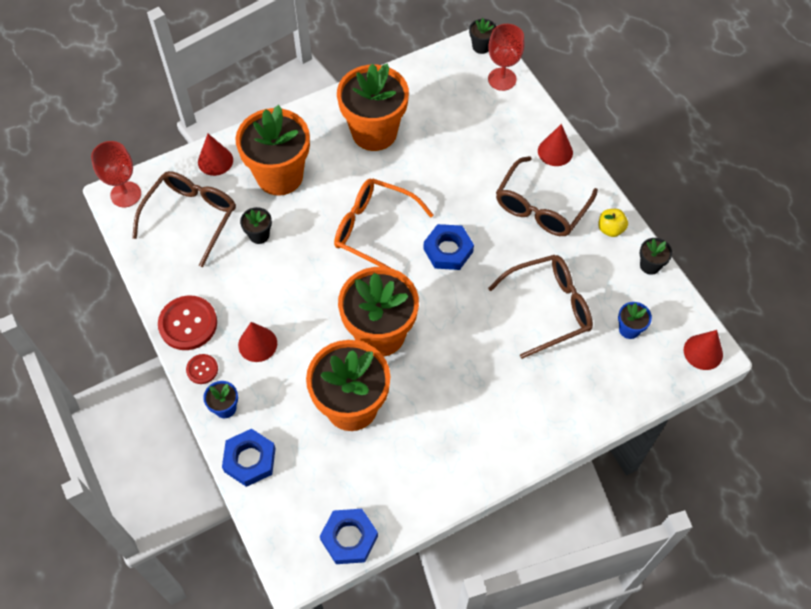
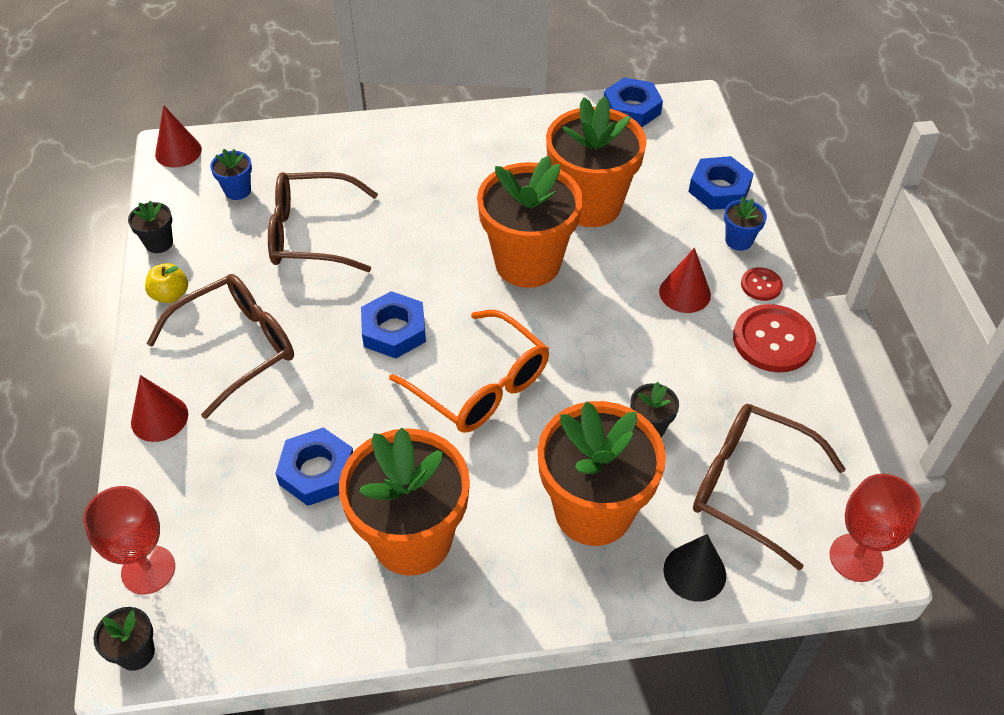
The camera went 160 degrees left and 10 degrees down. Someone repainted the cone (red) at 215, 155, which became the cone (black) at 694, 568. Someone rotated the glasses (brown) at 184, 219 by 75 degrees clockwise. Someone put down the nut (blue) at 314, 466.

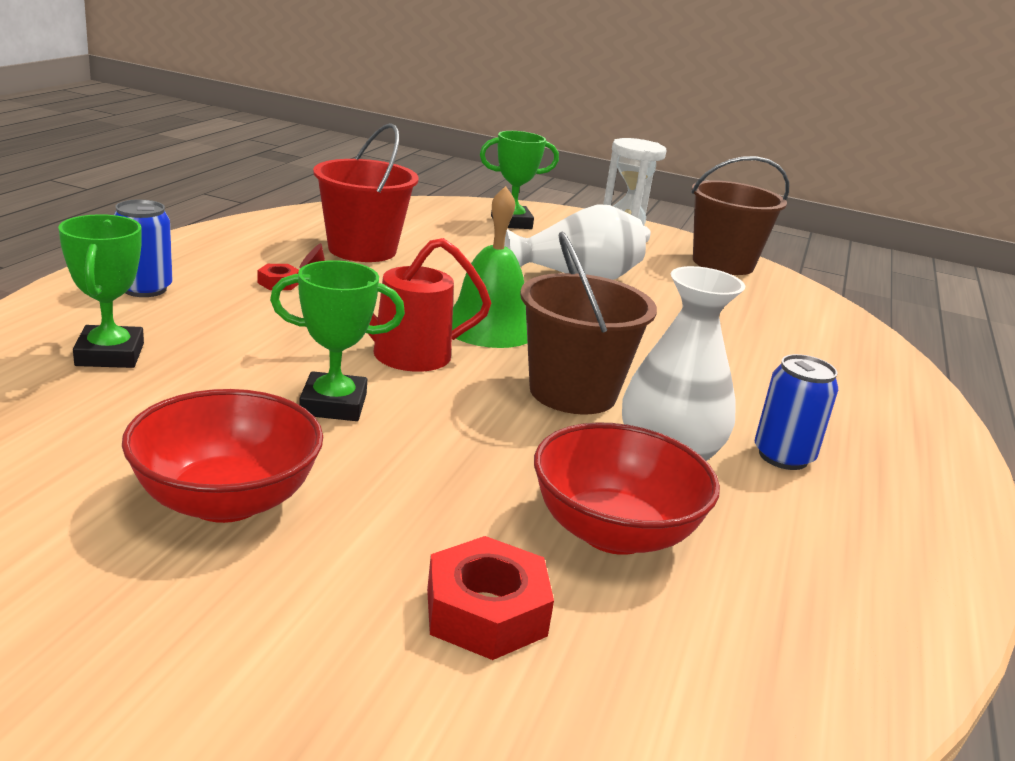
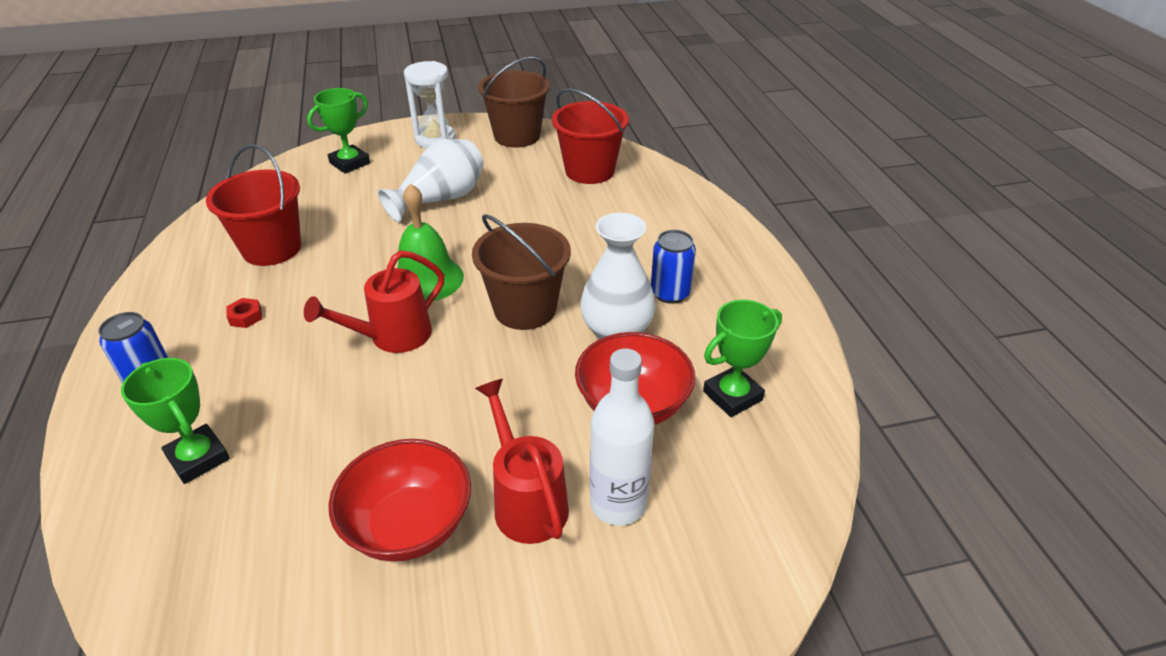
The camera went 30 degrees left and 15 degrees up. Someone carried the trophy (green) from 337, 340 to 742, 358. Someone swapped the nut (red) at 490, 598 for the bottle (white) at 622, 437. Someone put down the bucket (red) at 590, 136. Someone put down the watering can (red) at 522, 461.

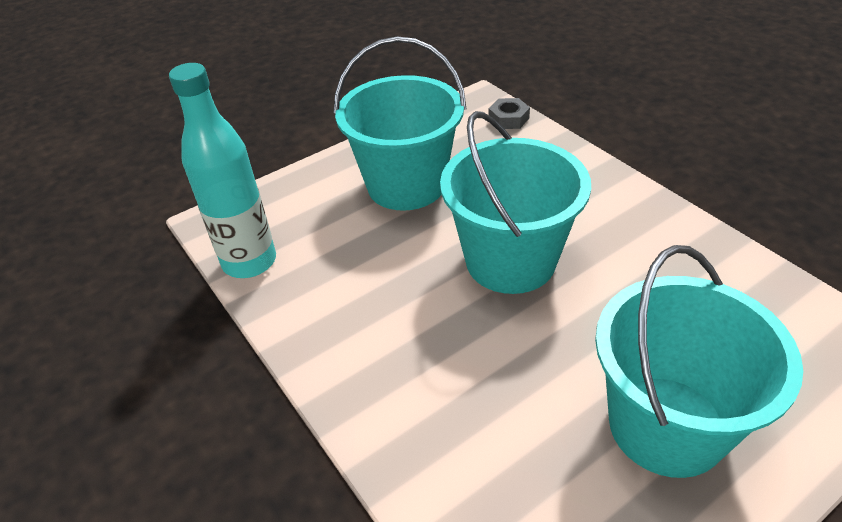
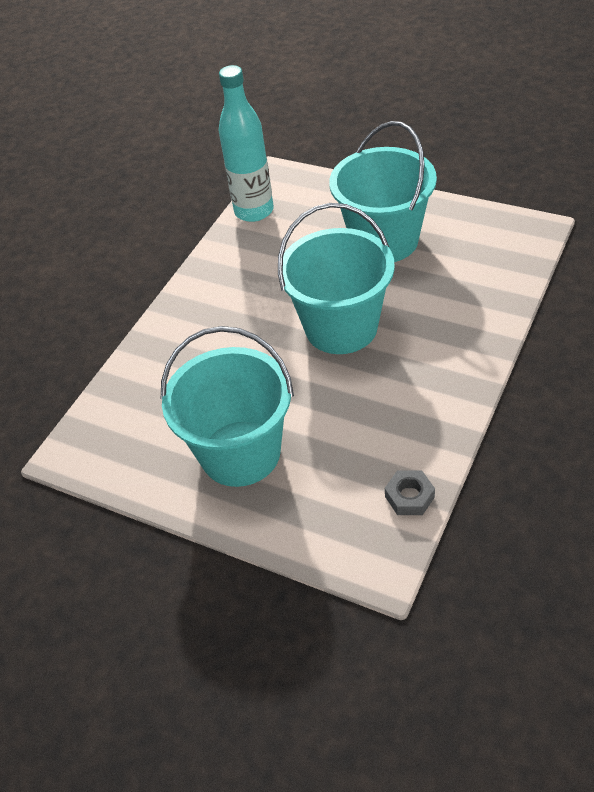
The camera went 65 degrees right and 5 degrees up. Someone carried the nut (grey) from 509, 113 to 410, 492.

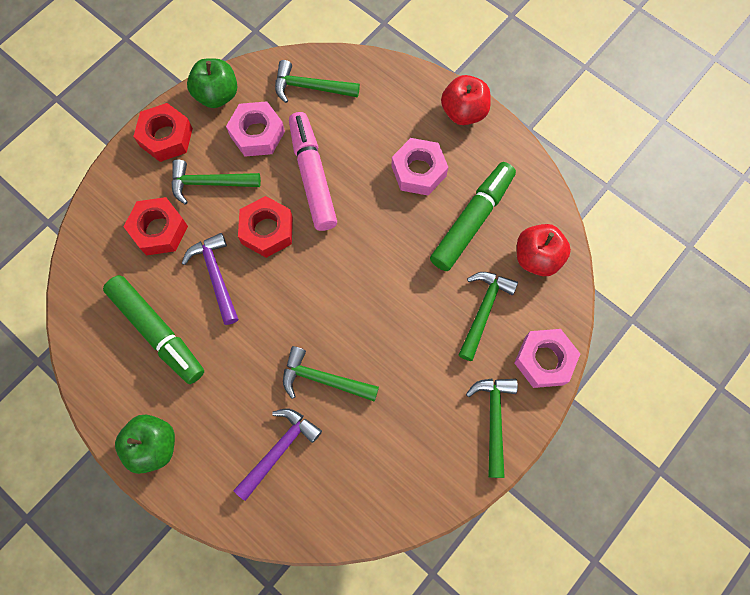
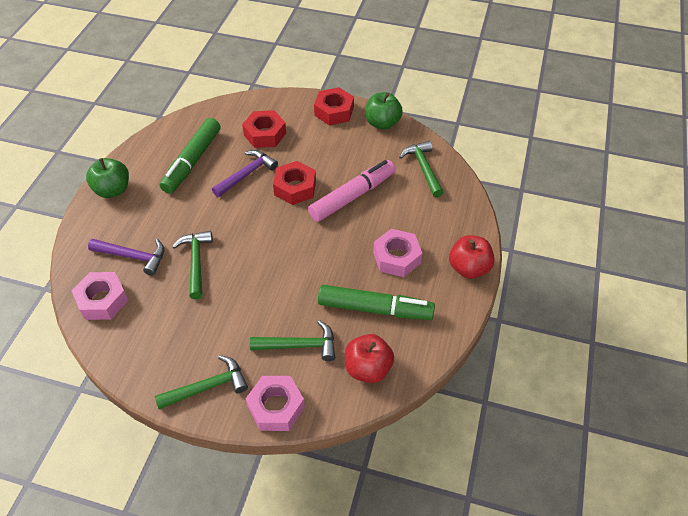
The camera went 65 degrees right and 20 degrees down. Someone carried the nut (pink) from 255, 129 to 100, 296. Someone took away the hammer (green) at 216, 182.

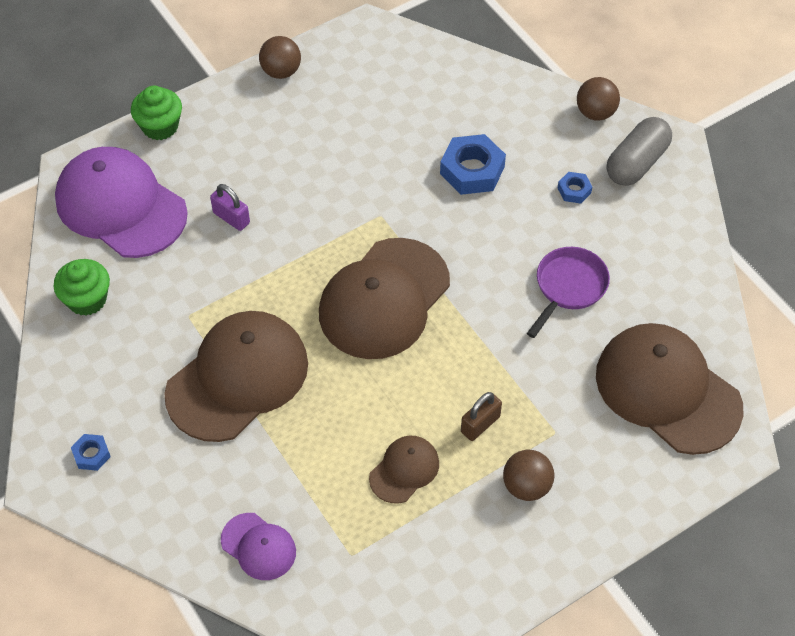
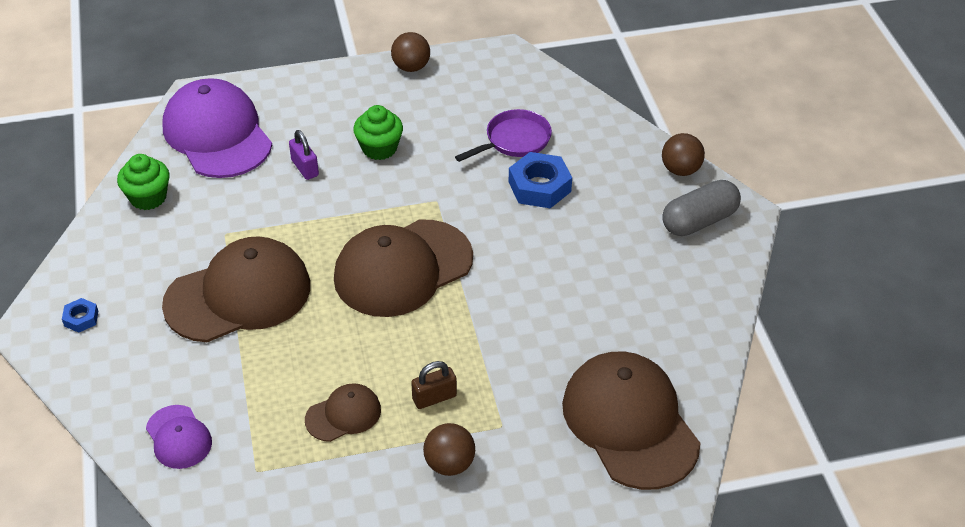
The camera went 20 degrees right and 10 degrees down. Someone carried the cupcake (green) from 156, 113 to 378, 132. Someone took away the nut (blue) at 575, 187. Someone carried the pan (purple) from 568, 292 to 503, 135.

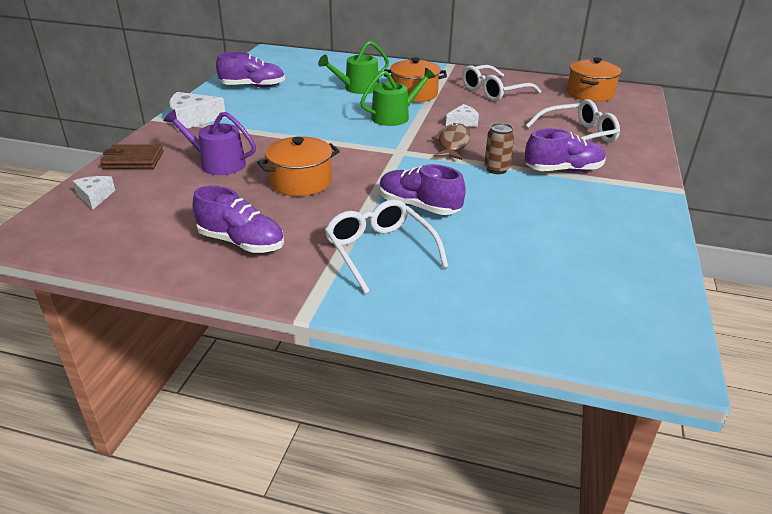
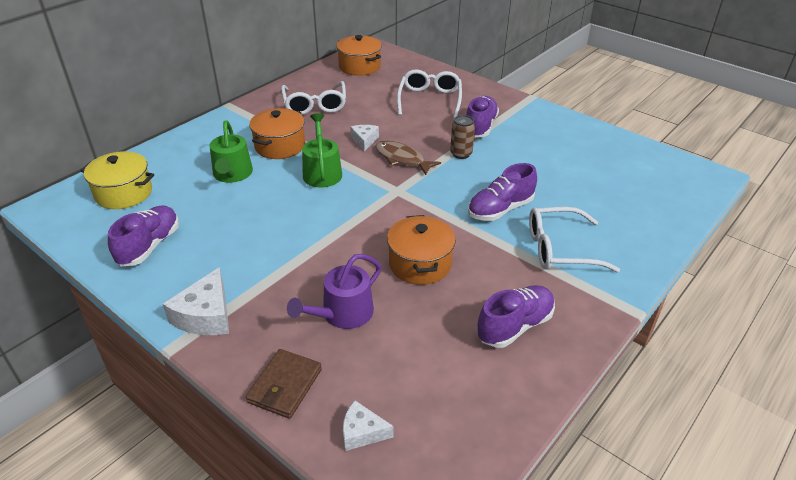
The camera went 65 degrees left and 5 degrees up. Someone put down the pot (yellow) at 117, 180.

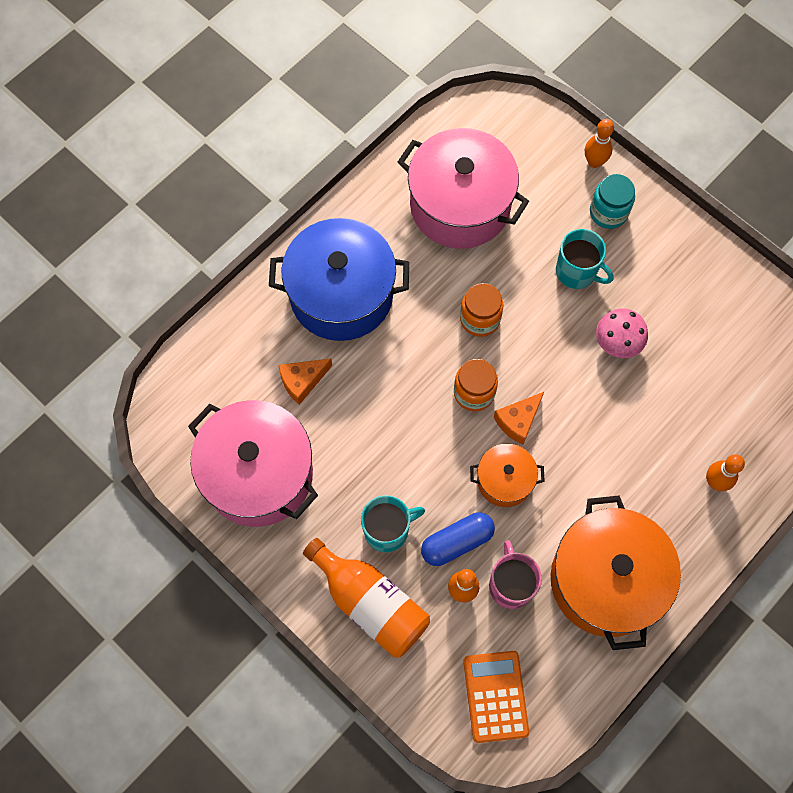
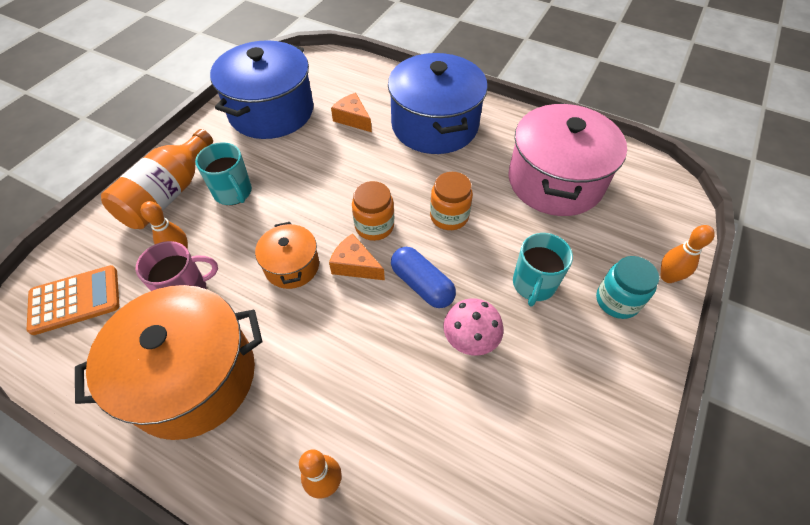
The camera went 75 degrees right and 15 degrees down. Someone repainted the pot (pink) at 253, 463, which became the pot (blue) at 261, 89. Someone carried the capsule (blue) from 458, 539 to 423, 277.

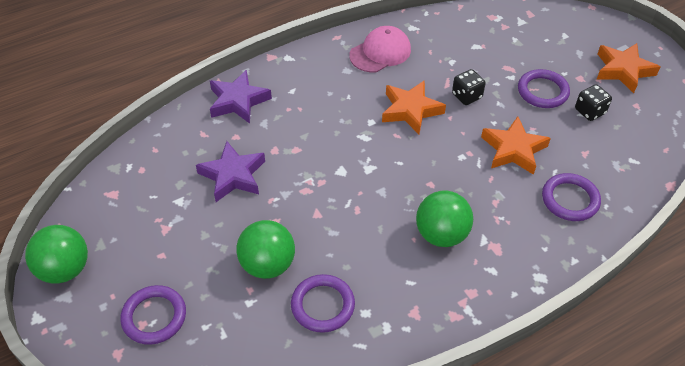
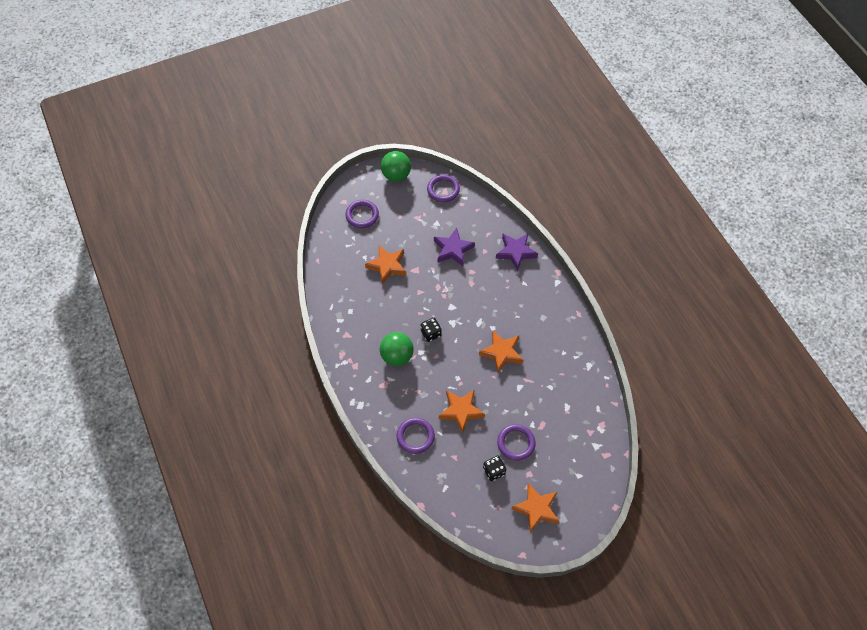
The camera went 95 degrees right and 10 degrees up. Someone took away the cap (pink) at 380, 49. Someone carried the dice (black) from 469, 87 to 431, 330. Someone swapped the ball (green) at 265, 249 for the star (orange) at 385, 265. Someone carried the ring (purple) from 323, 303 to 443, 188.

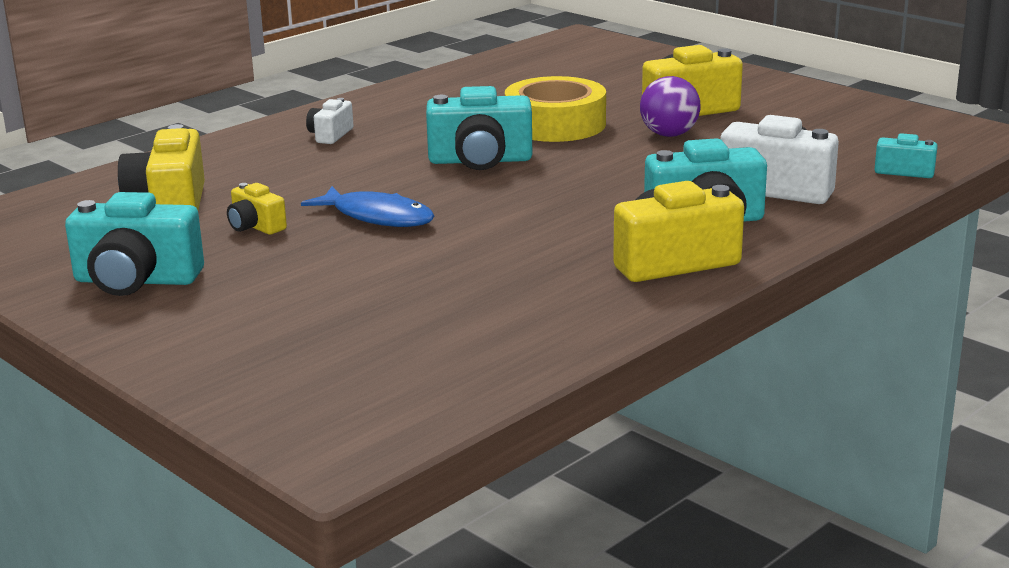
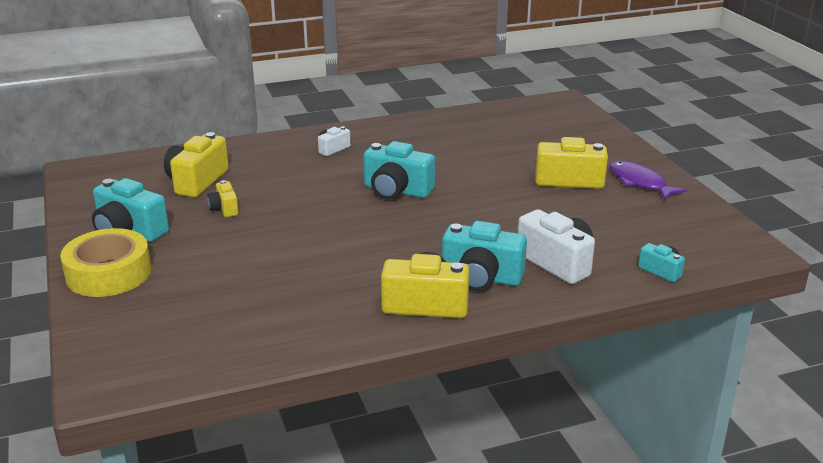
The camera went 25 degrees right and 5 degrees up. Someone carried the tape (yellow) from 555, 109 to 105, 262. Someone took away the ball (purple) at 670, 106. Someone took away the fish (blue) at 368, 206. Someone put down the fish (purple) at 648, 180.

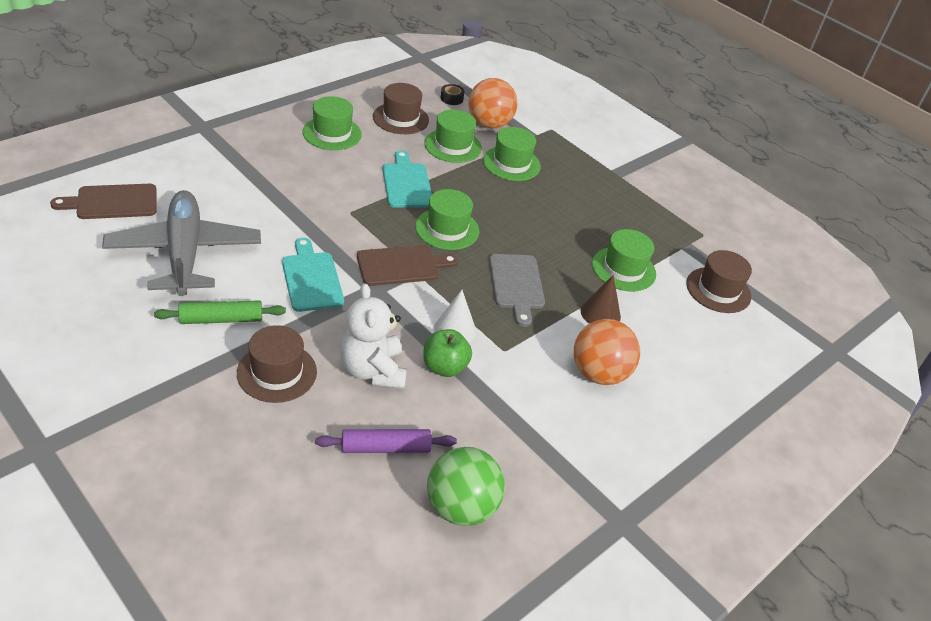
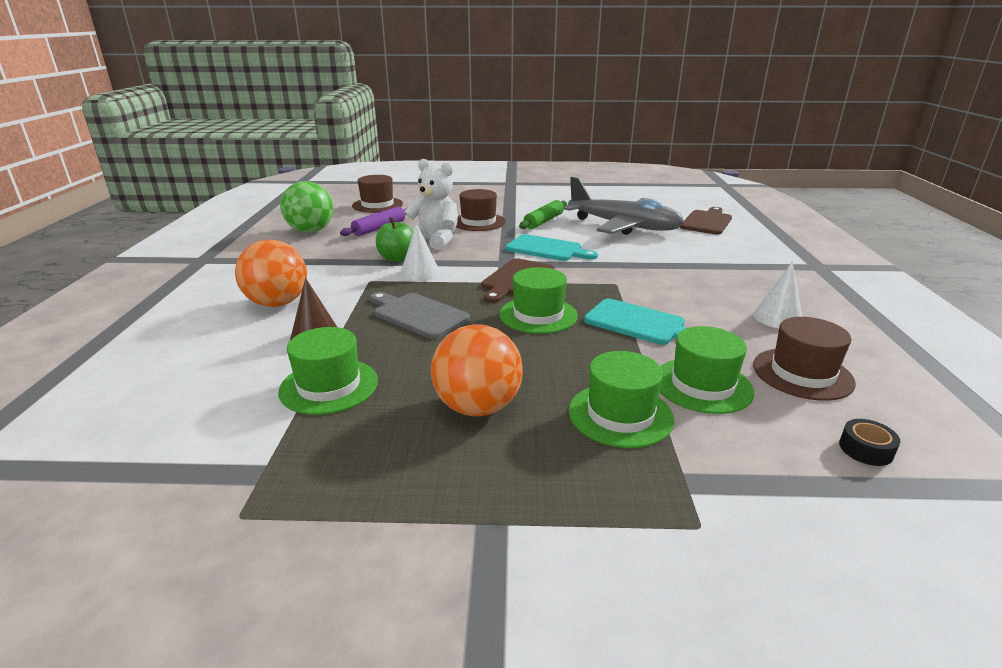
The camera went 140 degrees right and 15 degrees down. Someone carried the ball (orange) from 493, 103 to 477, 370. Someone swapped the hat (green) at 332, 123 for the cone (white) at 777, 295. Someone carried the hat (brown) from 719, 281 to 377, 194.

